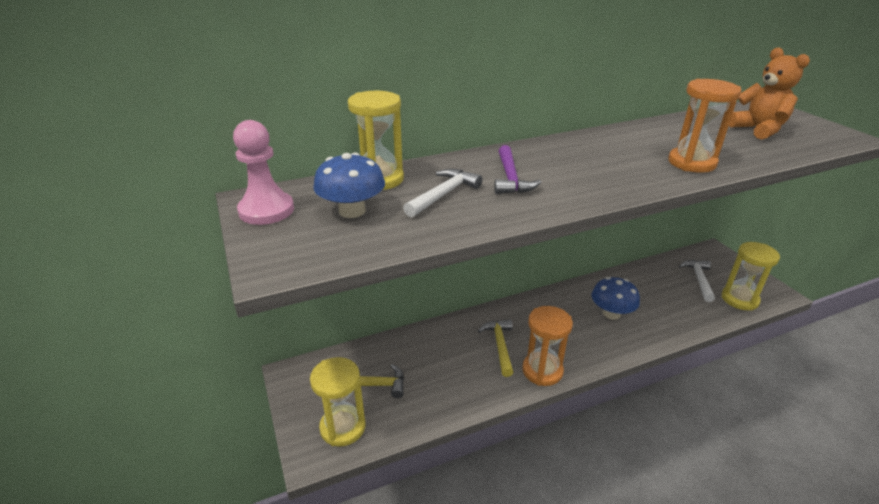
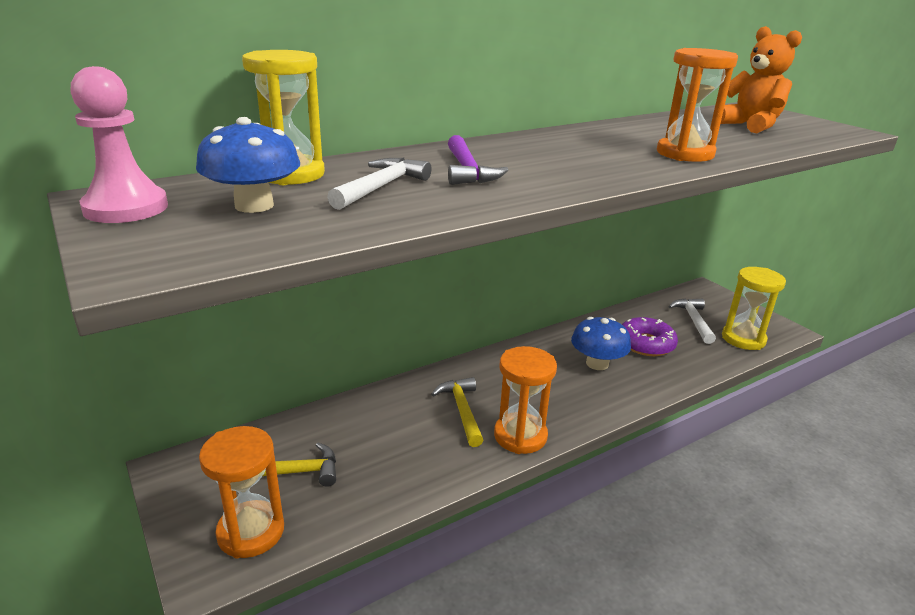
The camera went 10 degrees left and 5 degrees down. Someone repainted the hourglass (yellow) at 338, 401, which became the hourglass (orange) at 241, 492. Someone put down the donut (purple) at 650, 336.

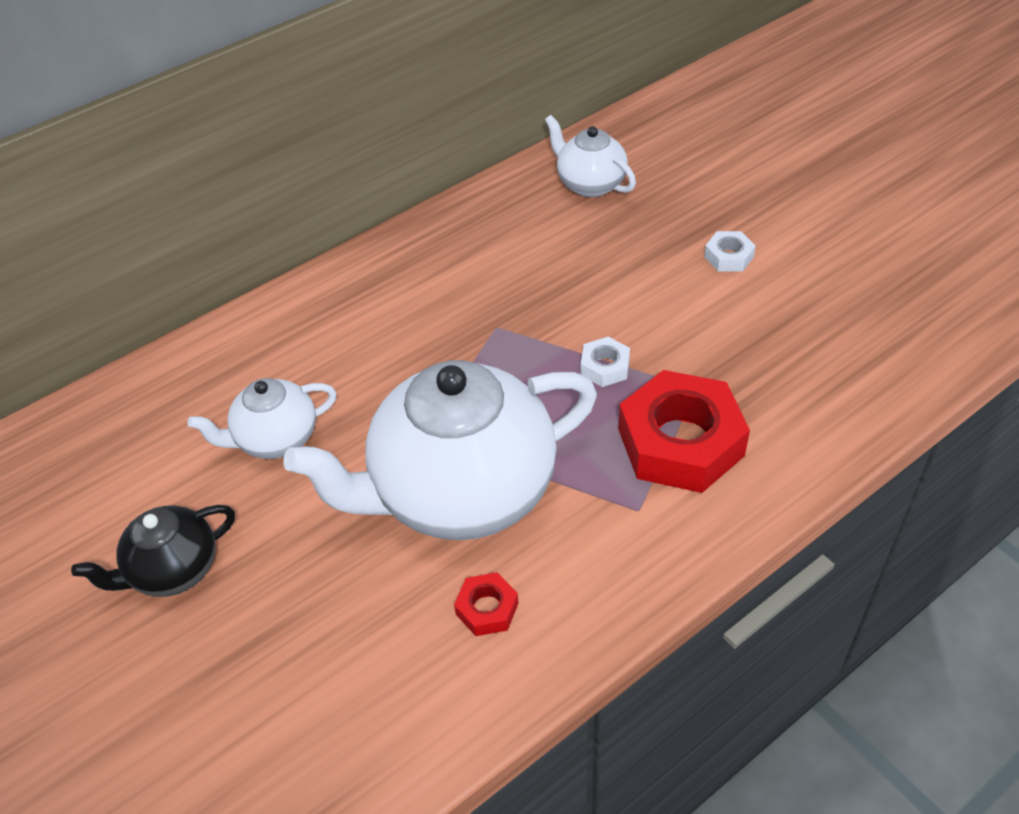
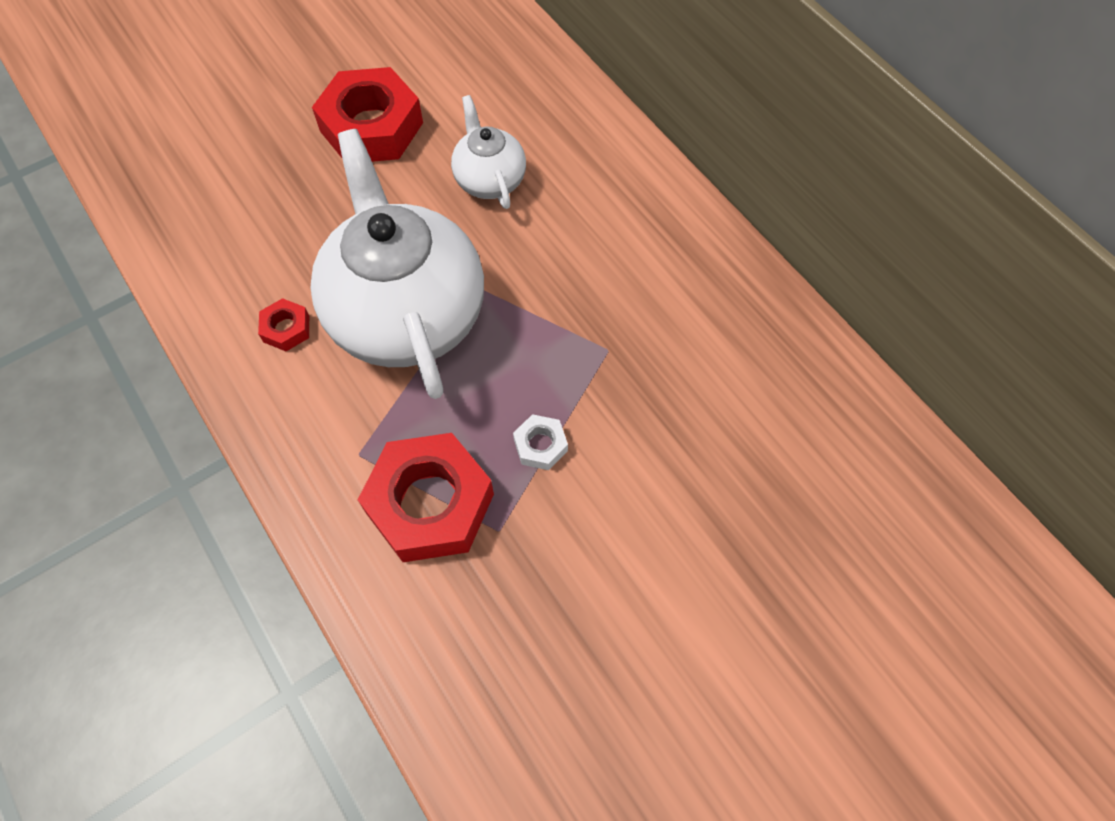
The camera went 90 degrees right and 15 degrees up. Someone took away the teapot (white) at 590, 156. Someone took away the nut (white) at 730, 251. Someone swapped the teapot (black) at 153, 551 for the nut (red) at 367, 114.

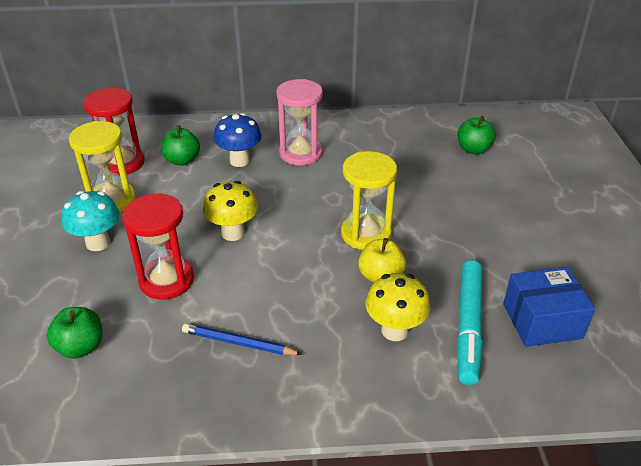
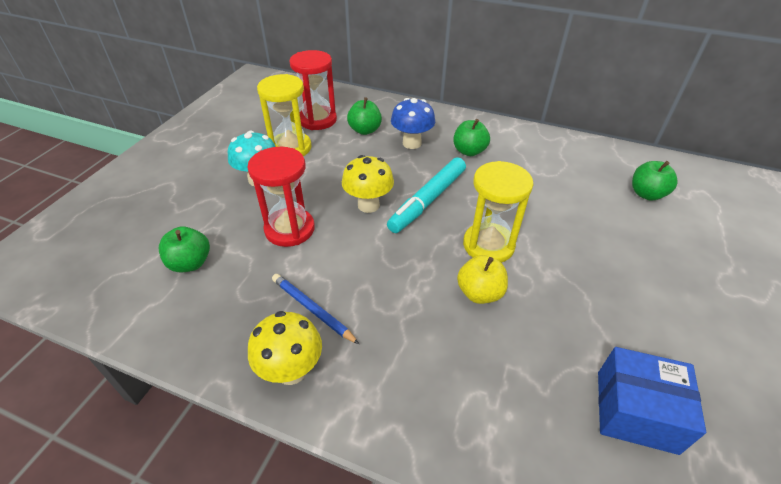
The camera went 25 degrees right and 5 degrees up. Someone swapped the hourglass (pink) at 299, 122 for the apple (green) at 471, 137. Someone carried the marker (turquoise) from 470, 322 to 426, 195. Someone carried the mushroom (yellow) from 398, 307 to 285, 348.

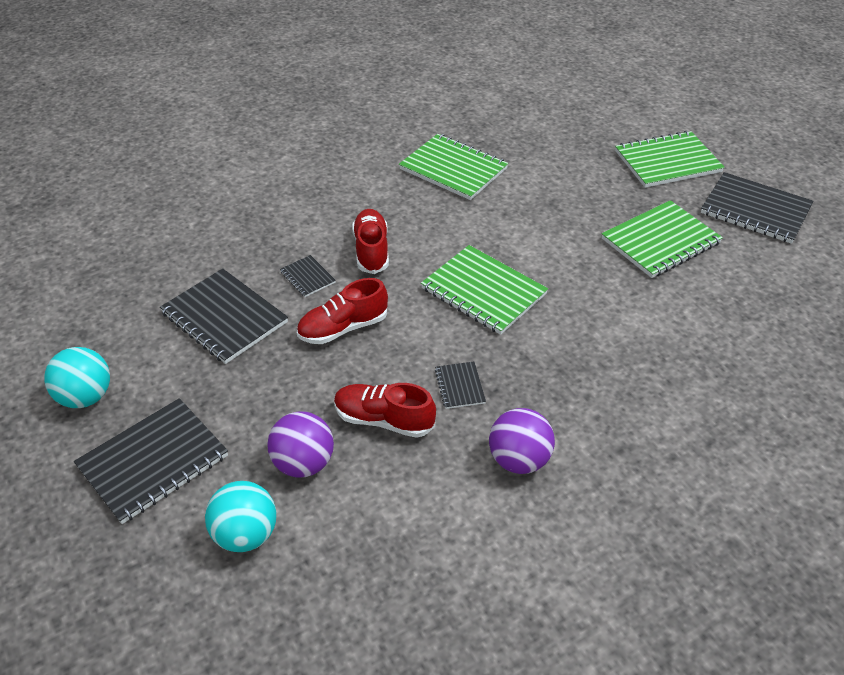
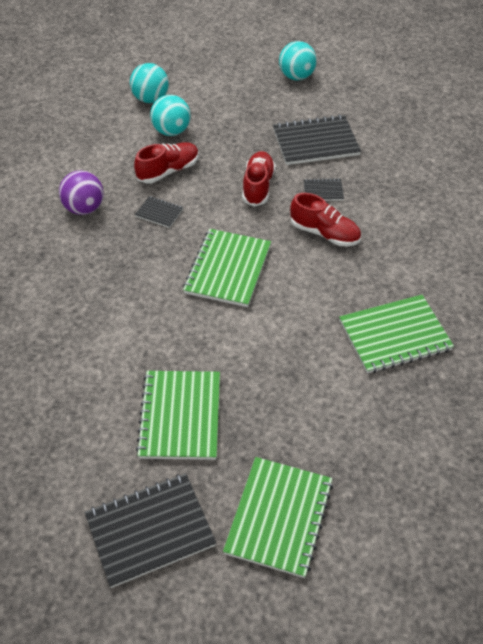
The camera went 125 degrees right and 5 degrees up. Someone rotated the notebook (green) at 484, 290 by 60 degrees counterclockwise. Someone took away the notebook (black) at 151, 461. Someone repainted the ball (purple) at 300, 445, which became the ball (turquoise) at 170, 115.

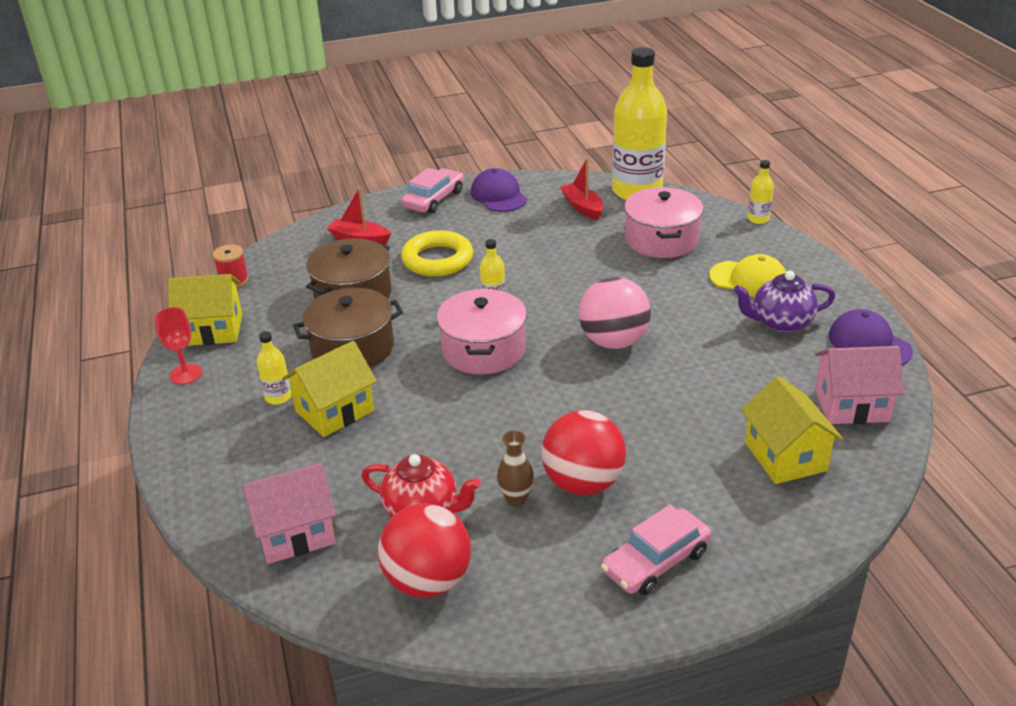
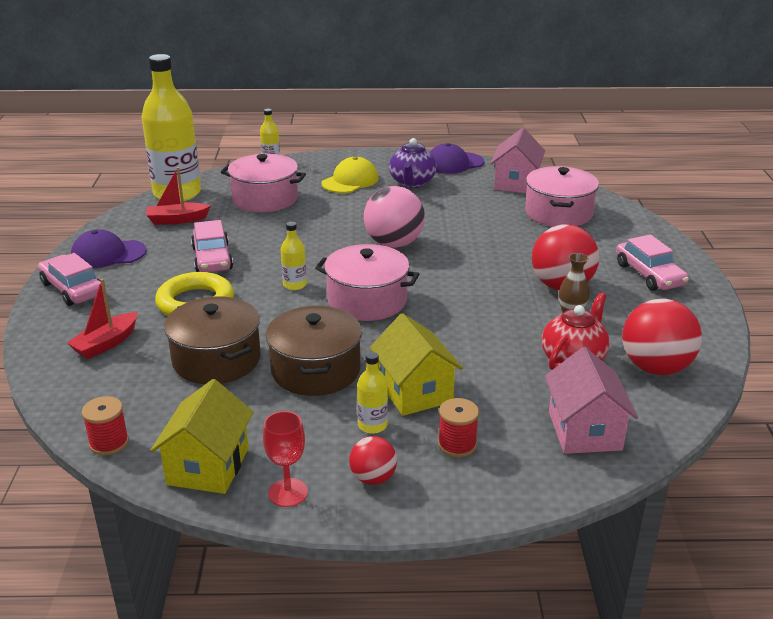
The camera went 75 degrees left and 5 degrees down. Someone swapped the house (yellow) at 792, 430 for the pot (pink) at 562, 196. Someone put down the car (pink) at 212, 246. Someone put down the spool (red) at 458, 427. Someone put down the ball (red) at 373, 460.

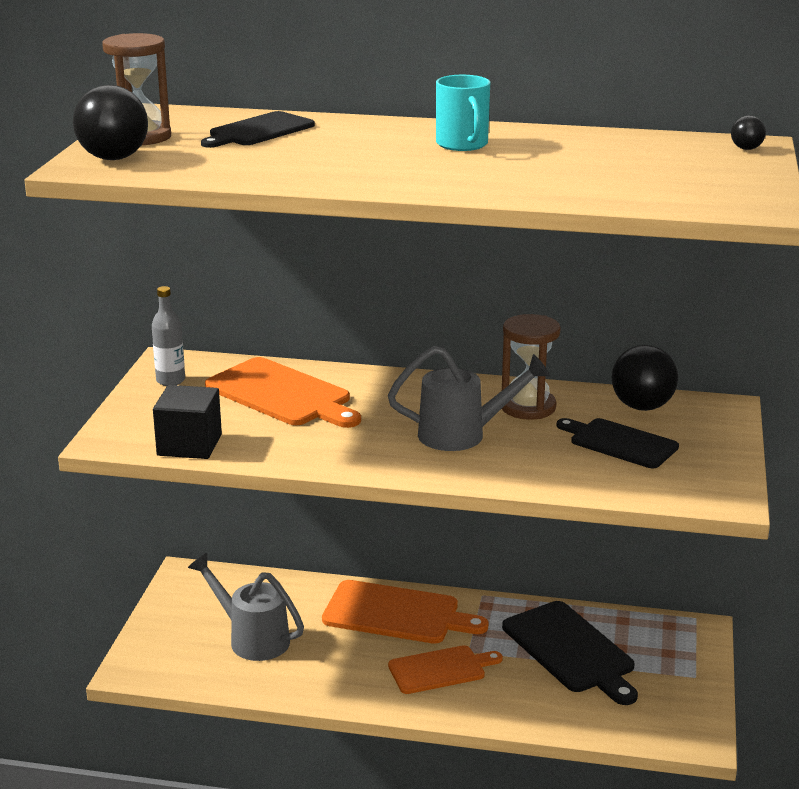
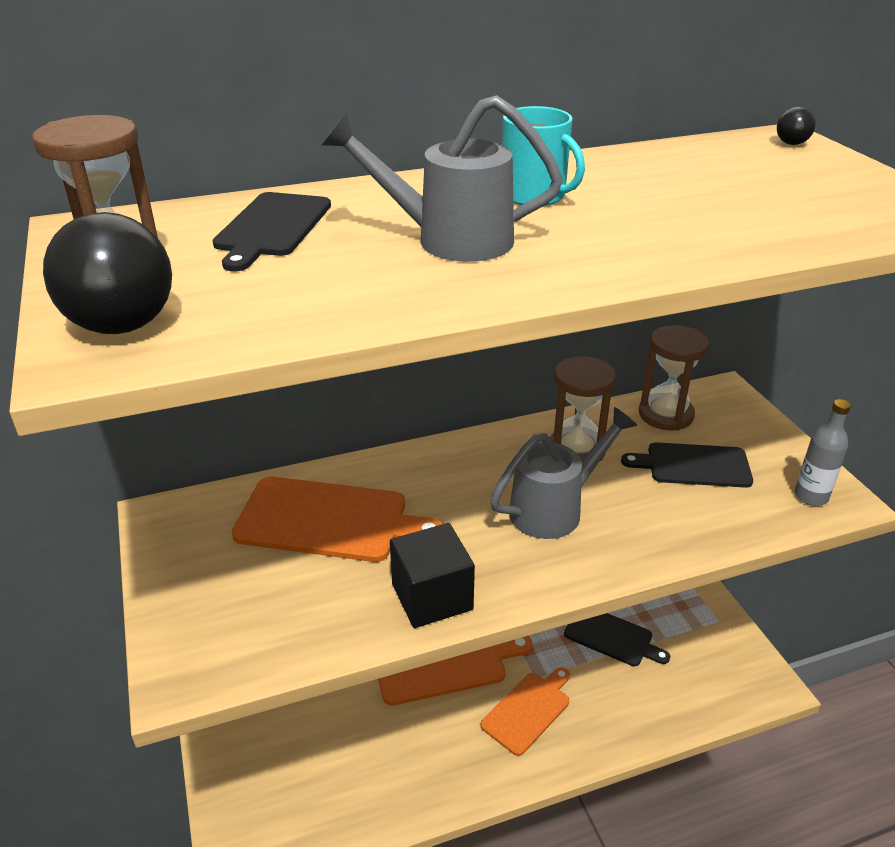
The camera went 30 degrees left and 10 degrees up. Someone carried the bottle (grey) from 168, 336 to 822, 452. Someone swapped the ball (black) at 645, 378 for the hourglass (brown) at 674, 378. Someone carried the cube (black) from 187, 422 to 432, 575. Someone carried the watering can (grey) from 246, 607 to 442, 178. Someone scaled the cutting board (black) at 570, 653 by 0.66.

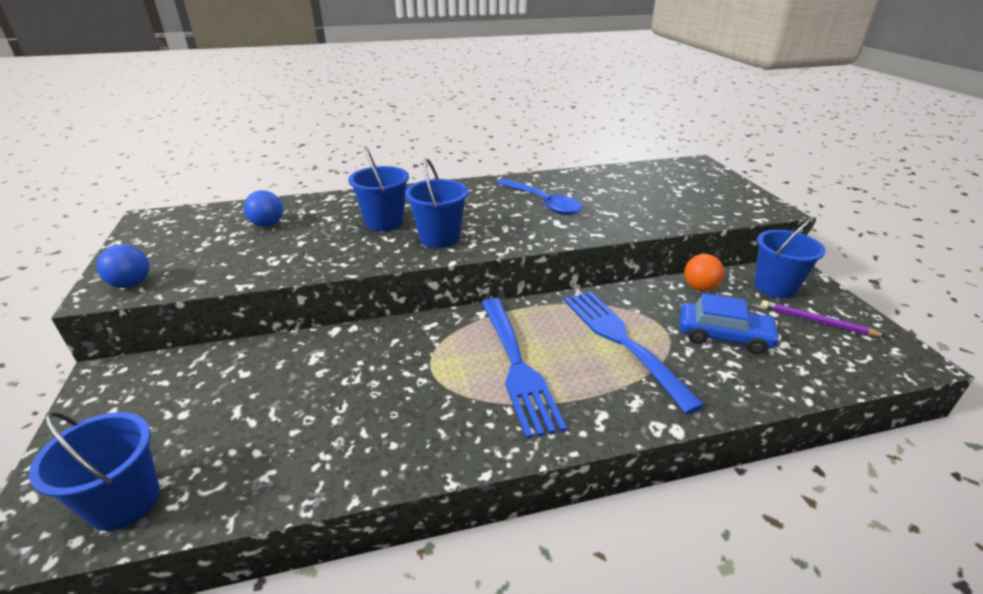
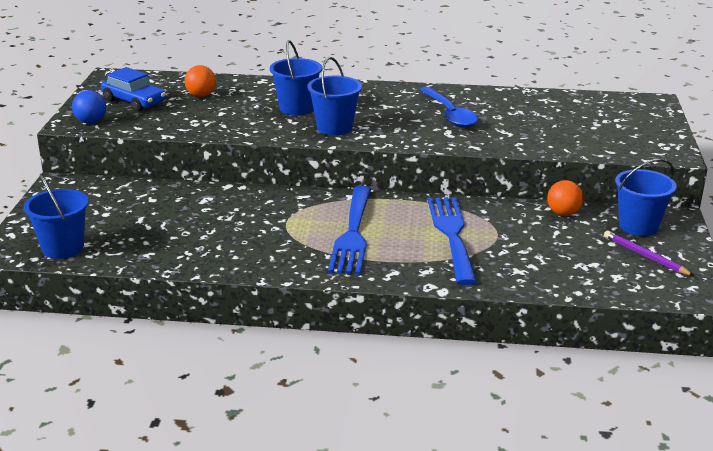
The camera went 20 degrees right and 5 degrees down. Someone repainted the ball (blue) at 263, 208, which became the ball (orange) at 200, 81. Someone carried the car (blue) from 730, 323 to 133, 89.

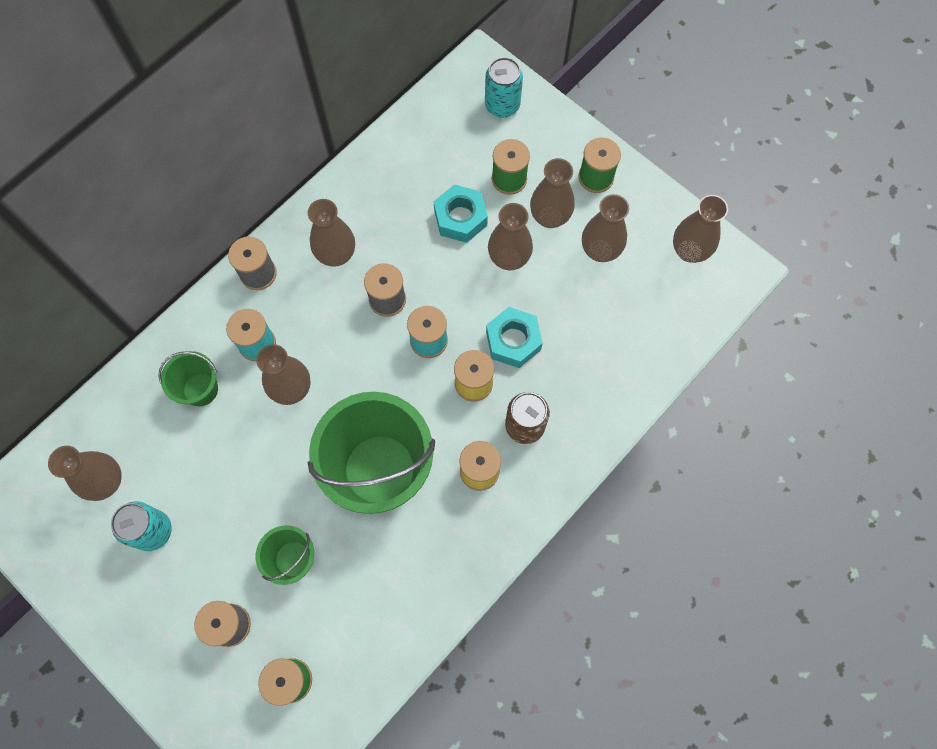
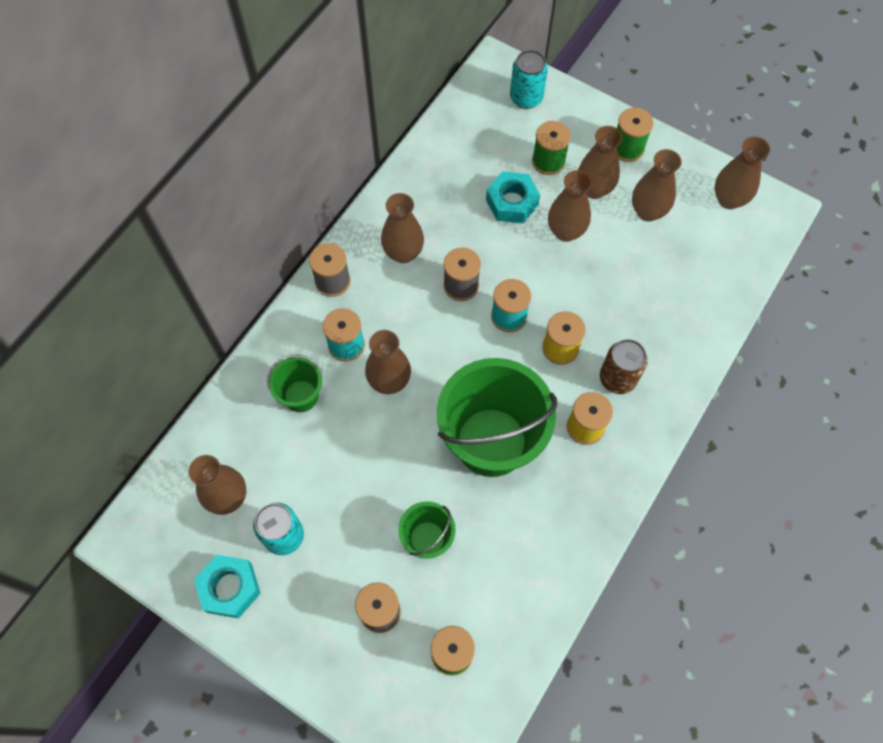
The camera went 10 degrees left and 5 degrees down. Someone carried the nut (turquoise) from 514, 337 to 227, 586.

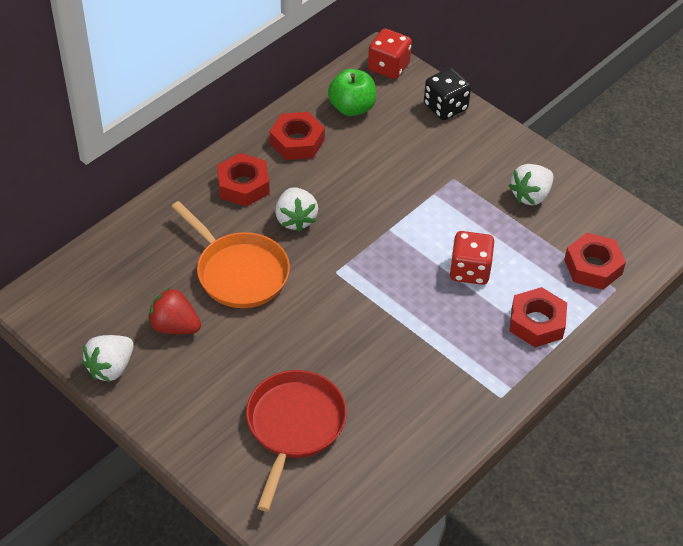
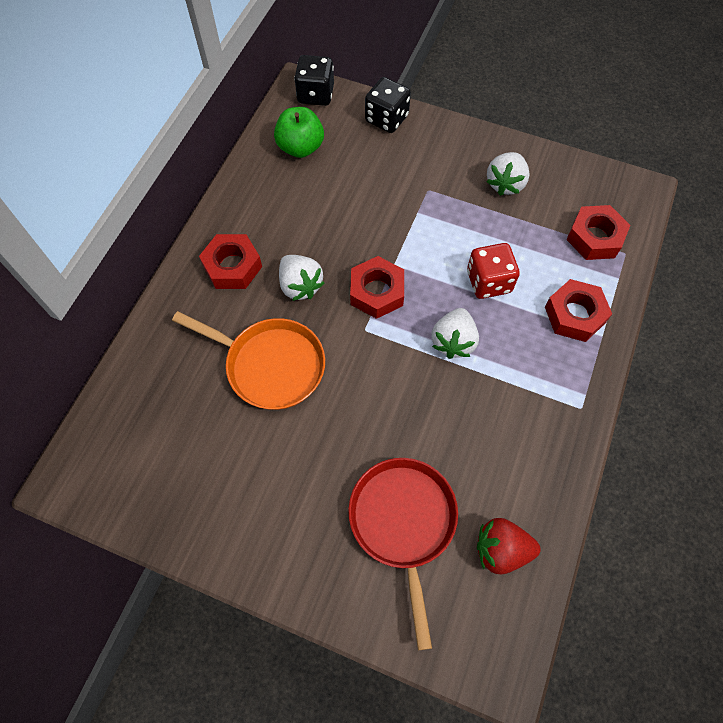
The camera went 20 degrees left and 15 degrees up. Someone repainted the dice (red) at 390, 54, which became the dice (black) at 314, 80. Someone carried the nut (red) from 297, 136 to 377, 287. Someone carried the strawberry (red) from 174, 310 to 509, 546. Someone carried the strawberry (white) from 108, 358 to 455, 333.

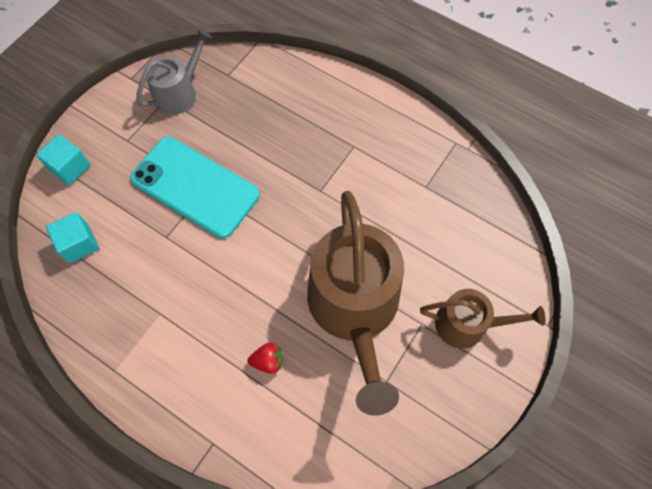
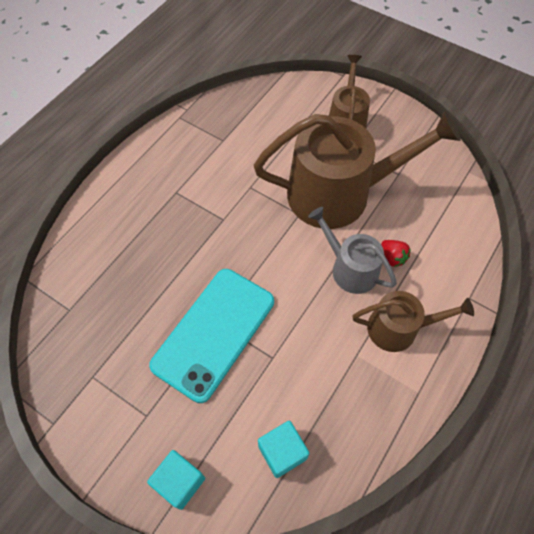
The camera went 90 degrees left and 5 degrees down. Someone carried the watering can (grey) from 174, 72 to 352, 250. Someone rotated the strawberry (red) at 265, 358 by 150 degrees clockwise. Someone put down the watering can (brown) at 413, 321.

